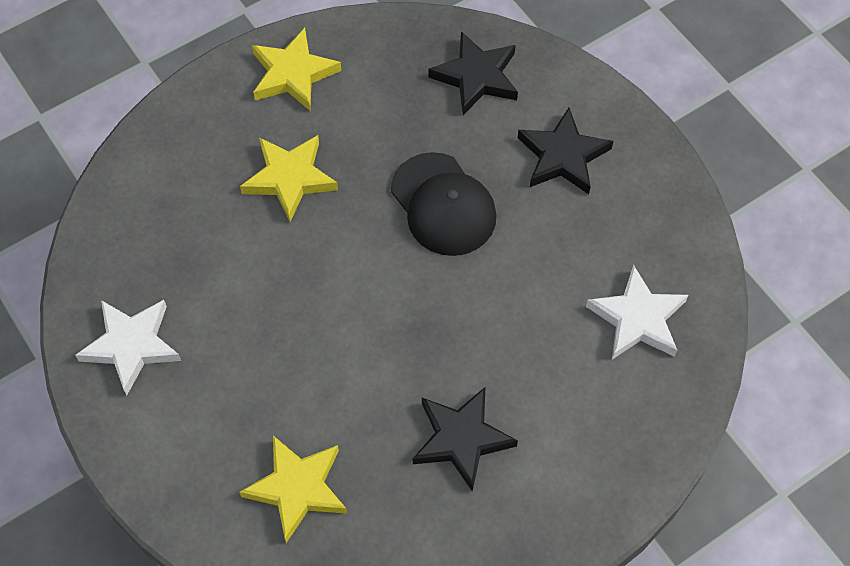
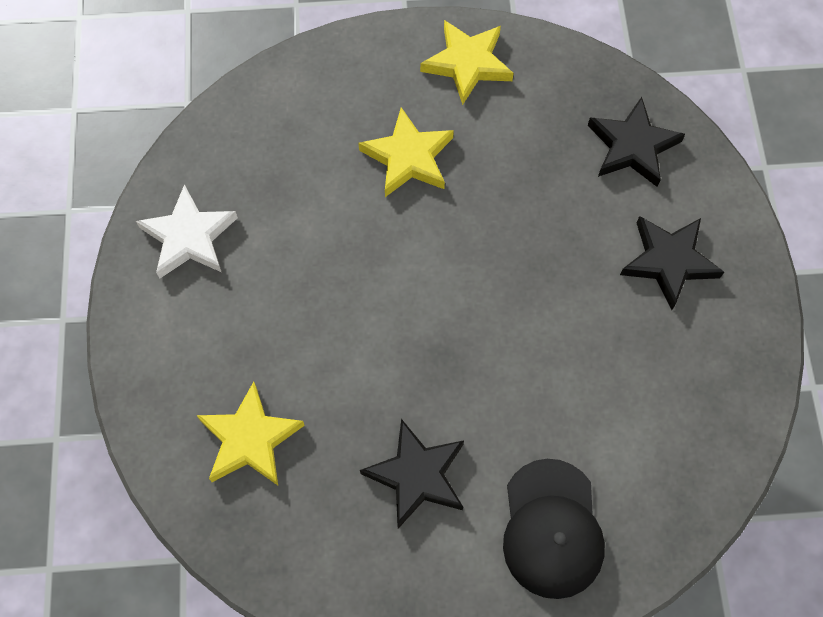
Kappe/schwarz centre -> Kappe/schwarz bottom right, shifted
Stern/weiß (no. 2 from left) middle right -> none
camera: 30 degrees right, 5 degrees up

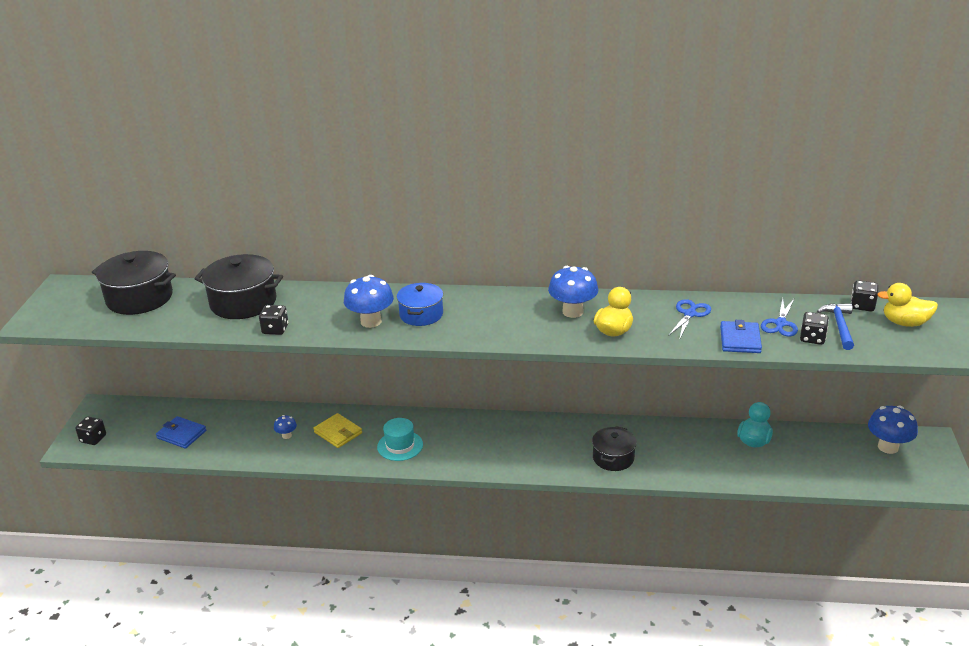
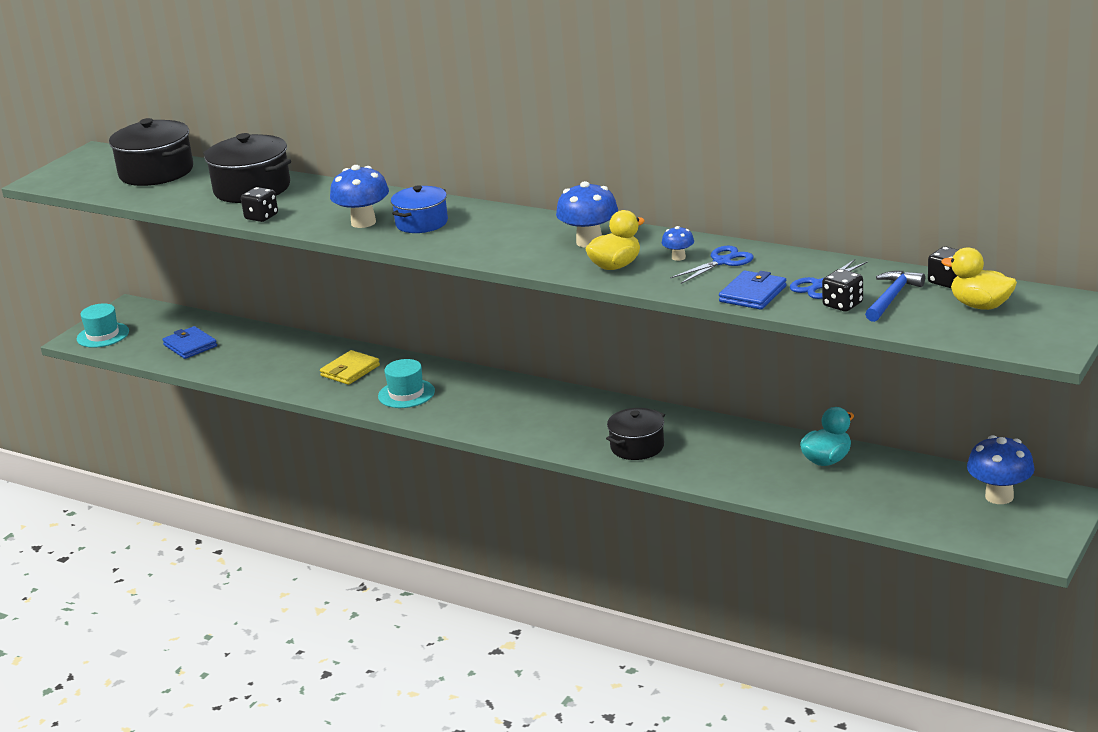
Spielwürfel/schwarz (no. 1 from left) bottom left -> Hut/türkis (no. 1 from left) middle left
Pilz/blau (no. 1 from left in the first image) middle left -> Pilz/blau (no. 3 from left) top centre, shifted
Geldbörse/gelb centre -> Geldbörse/gelb middle left, 60 degrees clockwise
camera: 25 degrees right, 5 degrees down

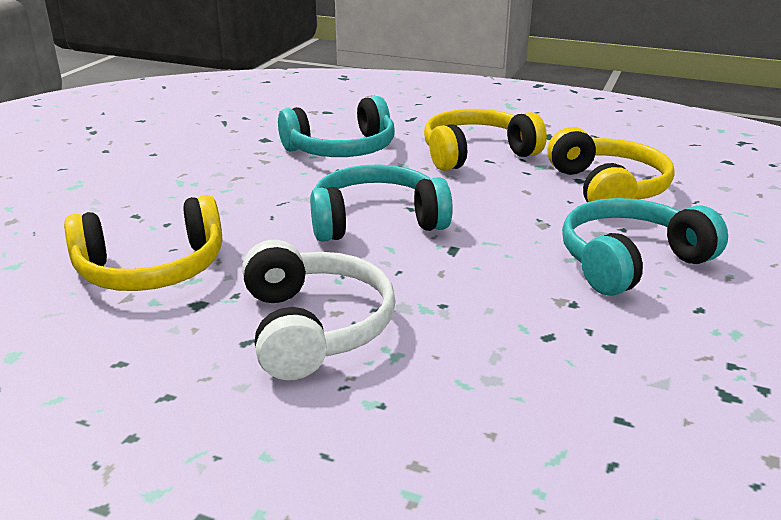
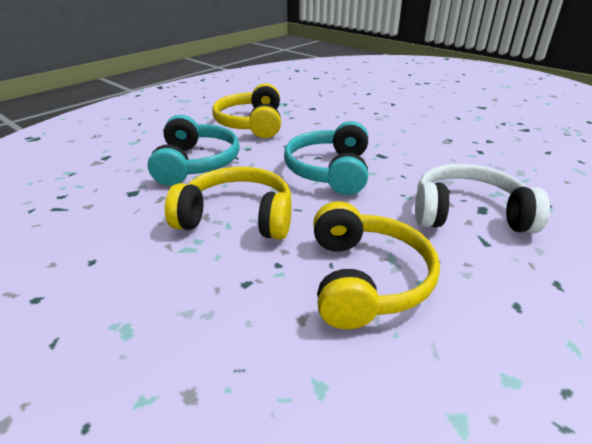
Kopfhörer/gelb (no. 3 from left in the first image) top right -> Kopfhörer/gelb (no. 1 from left) centre, shifted
Kopfhörer/türkis (no. 3 from left) middle right -> none
camera: 70 degrees left, 5 degrees up

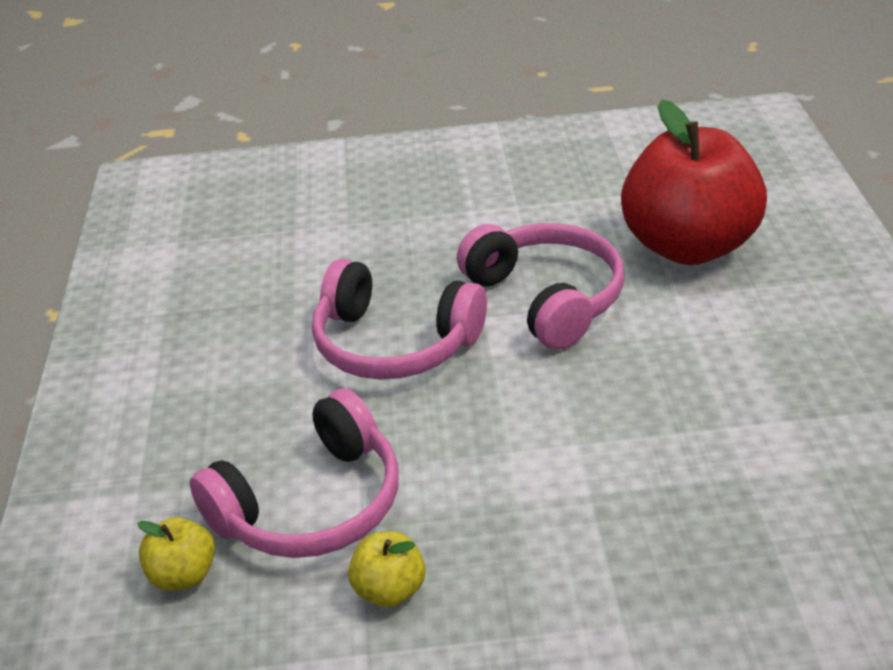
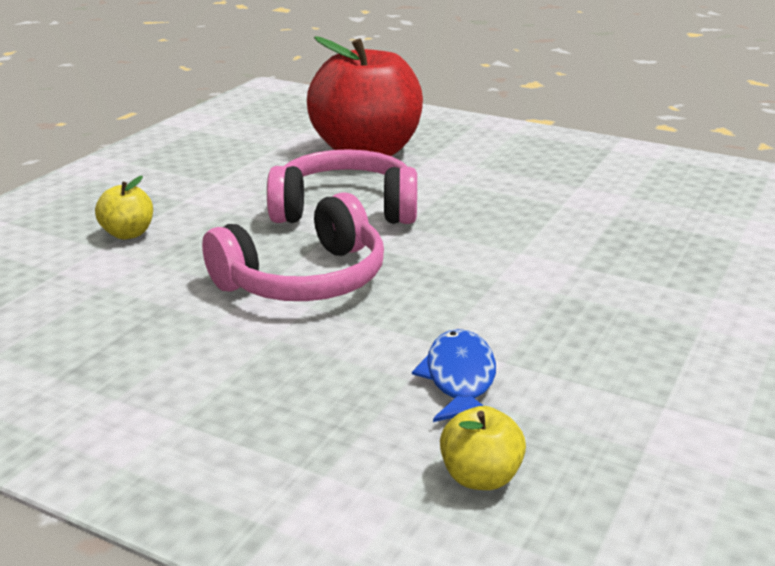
Kopfhörer/rosa (no. 1 from left) bottom left -> Fisch/blau centre
Apfel/gelb (no. 2 from left in the first image) bottom centre -> Apfel/gelb (no. 1 from left) middle left, shifted
camera: 60 degrees left, 10 degrees down

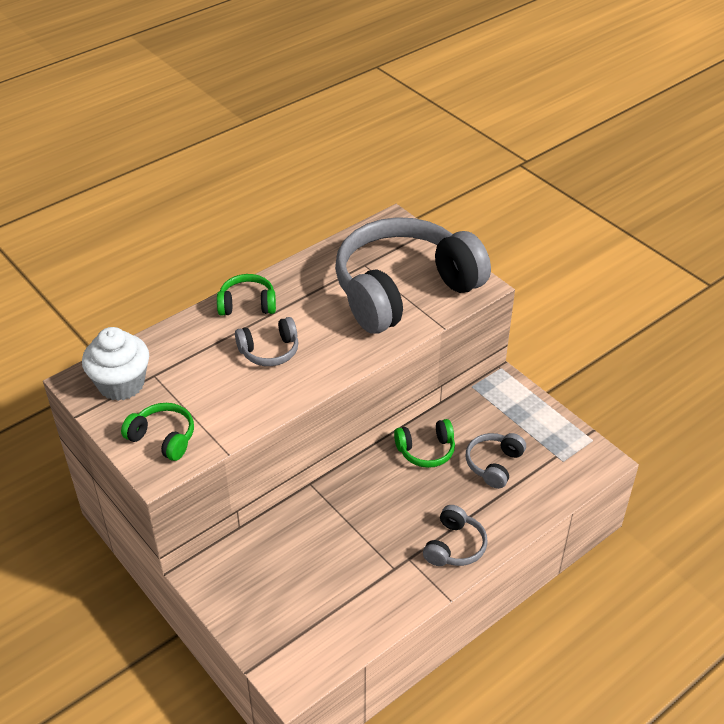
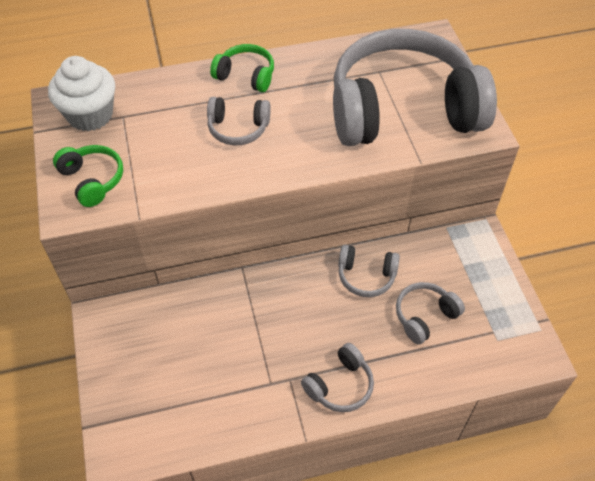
Kopfhörer/grün (no. 3 from left) centre -> Kopfhörer/grau (no. 3 from left) centre
camera: 25 degrees right, 10 degrees up

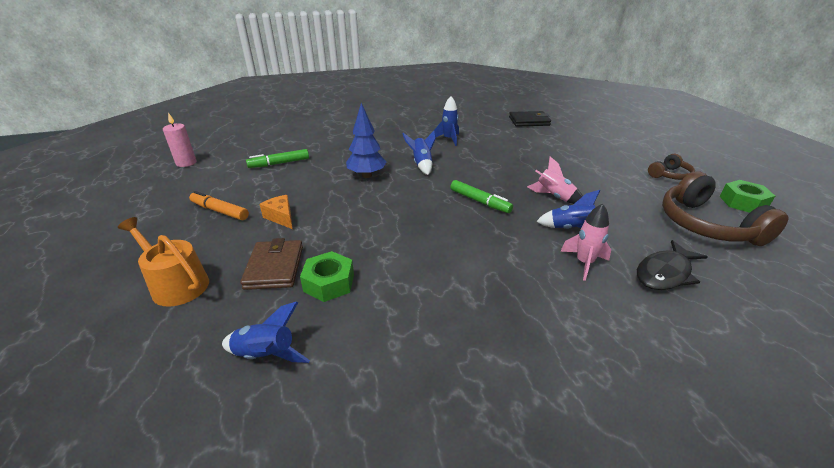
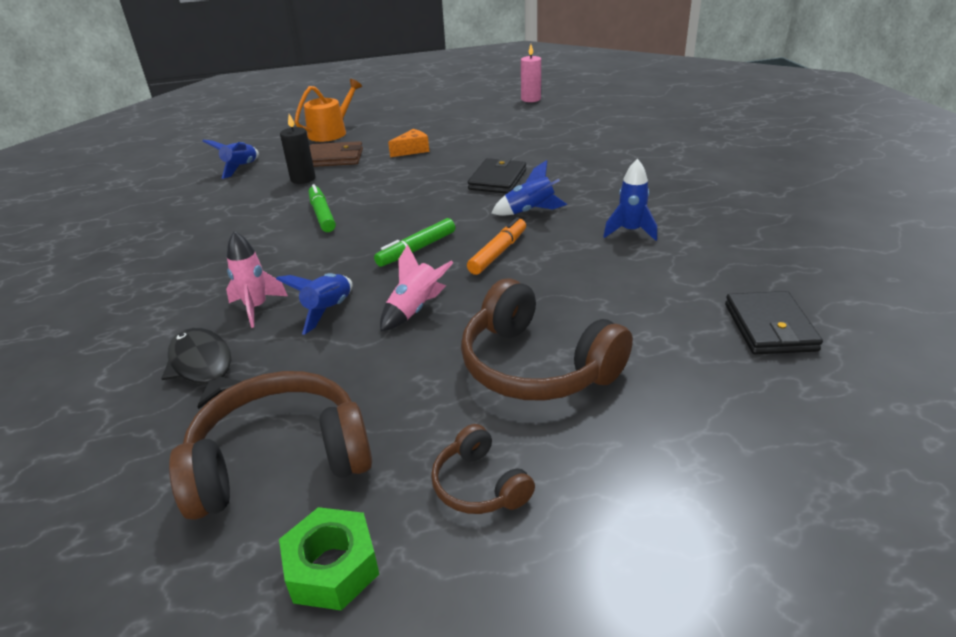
Filzstift/orange middle left -> Filzstift/orange centre, shifted
Filzstift/grün (no. 1 from left) middle left -> Filzstift/grün (no. 1 from left) top centre, shifted
Sechskantmutter/grün (no. 1 from left) centre -> Kerze/schwarz top left
Baum/blau top centre -> Geldbörse/schwarz (no. 1 from left) top centre
none -> Kopfhörer/braun (no. 3 from left) centre
camera: 95 degrees right, 0 degrees up

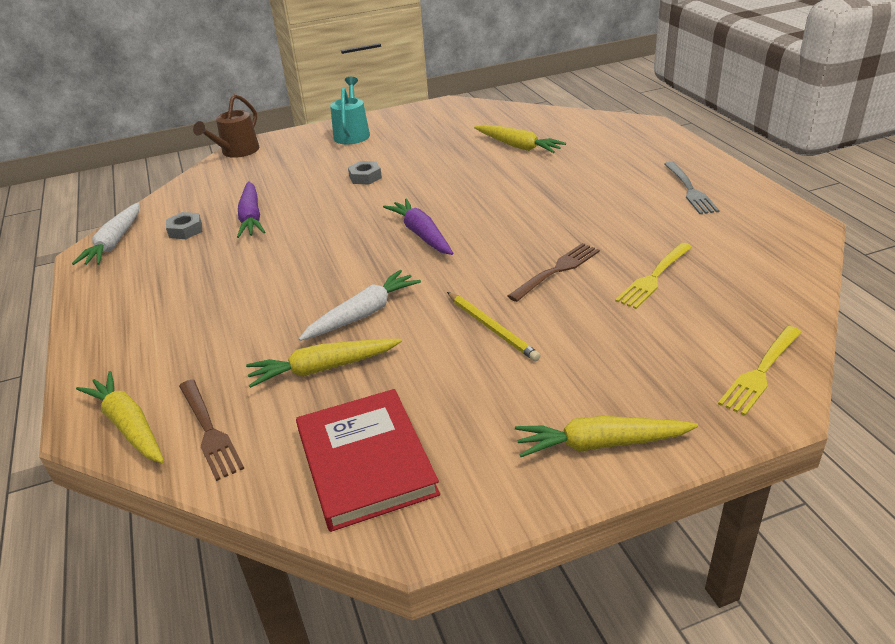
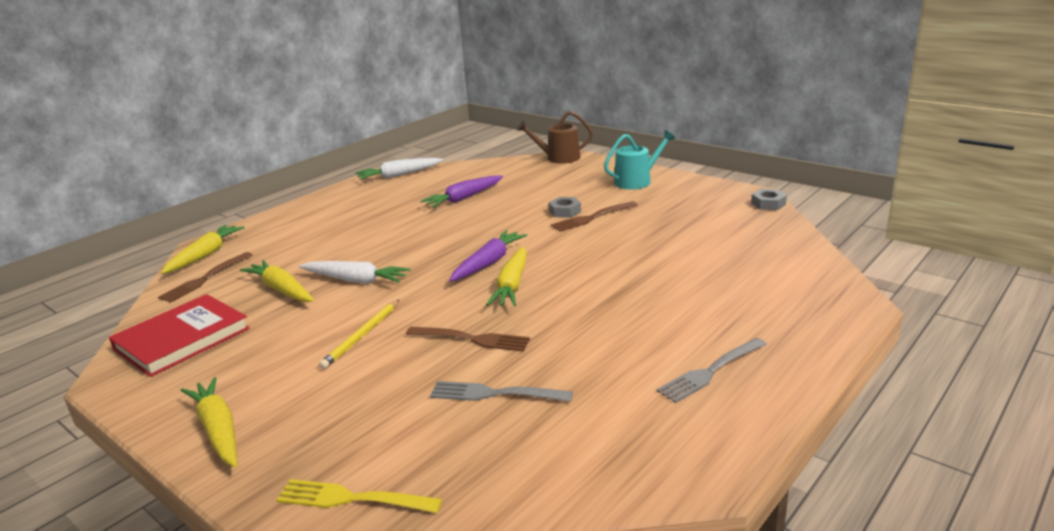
Sechskantmutter/grau (no. 1 from left in the first image) middle left -> Sechskantmutter/grau (no. 2 from left) middle right, shifted
Karotte/gelb (no. 3 from left in the first image) top centre -> Karotte/gelb (no. 4 from left) centre, shifted
Gabel/gelb (no. 1 from left) middle right -> Gabel/grau (no. 1 from left) bottom centre
none -> Gabel/braun (no. 3 from left) centre
camera: 60 degrees right, 10 degrees down

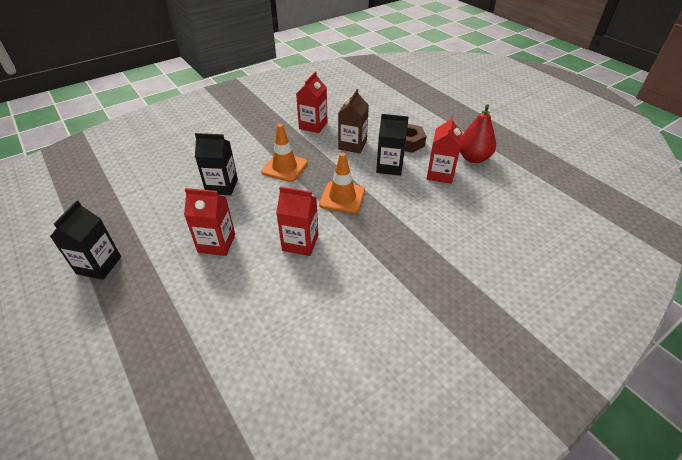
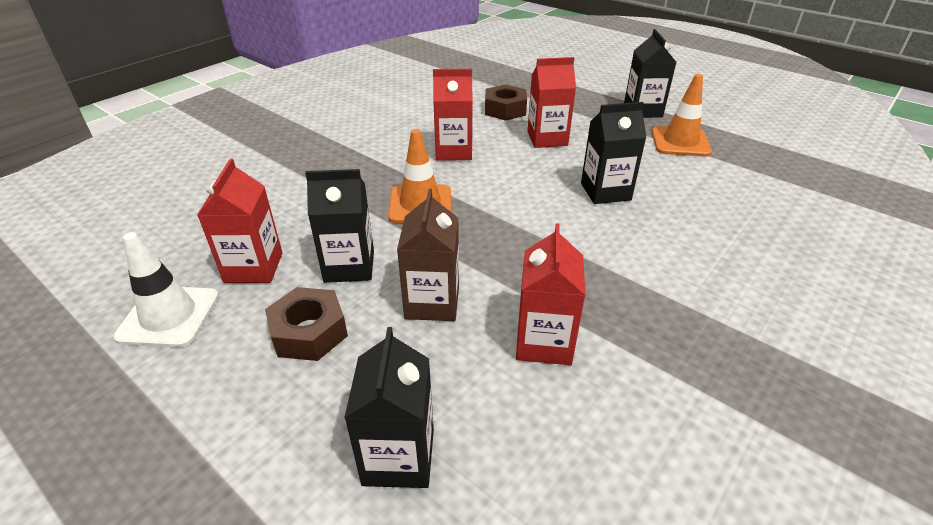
Leitkegel/orange (no. 1 from left in the first image) top centre -> Leitkegel/orange (no. 2 from left) top right, shifted
Birne/rot top right -> Leitkegel/weiß middle left
none -> Getränkekarton/schwarz (no. 2 from left) bottom centre
none -> Sechskantmutter/braun (no. 2 from left) top centre
camera: 165 degrees right, 5 degrees down

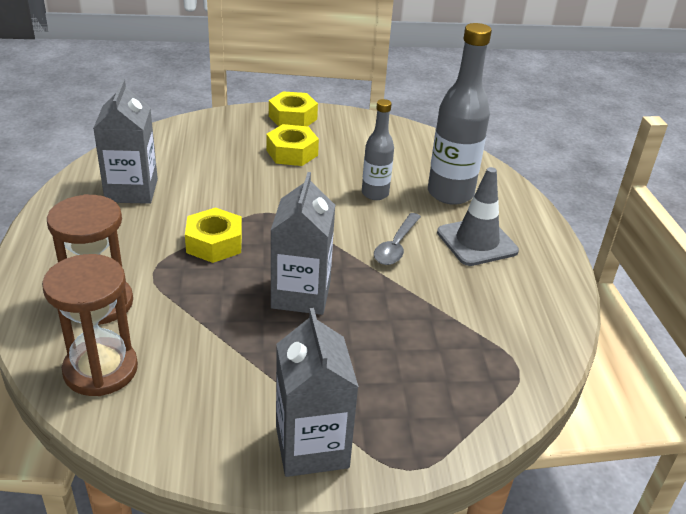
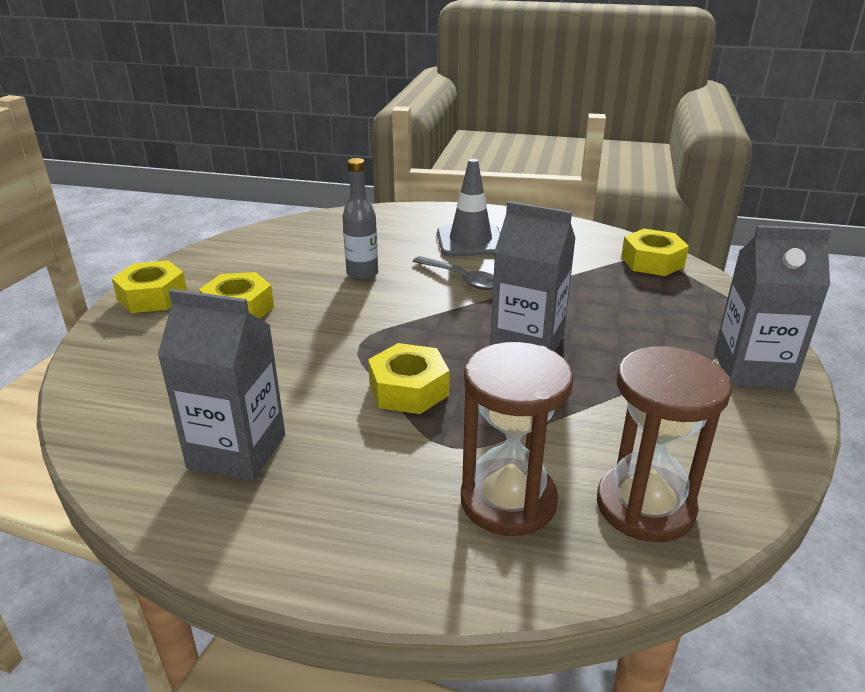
Flasche/grau (no. 2 from left) top right -> none
none -> Sechskantmutter/gelb (no. 4 from left) middle right
camera: 70 degrees left, 5 degrees down

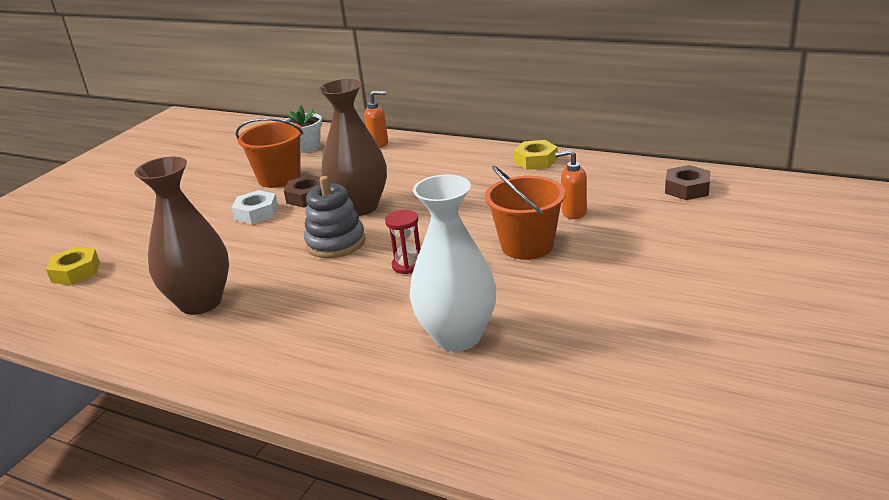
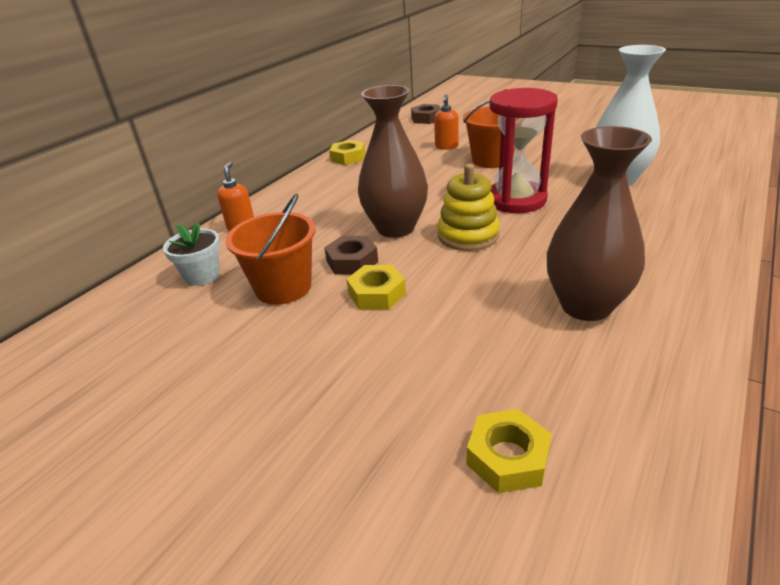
Sechskantmutter/weiß middle left -> Sechskantmutter/gelb (no. 2 from left) centre
Stapelspielzeug/grau centre -> Stapelspielzeug/gelb centre
Sanduhr/rot centre -> Sanduhr/rot top right, x2.11
camera: 85 degrees left, 5 degrees up

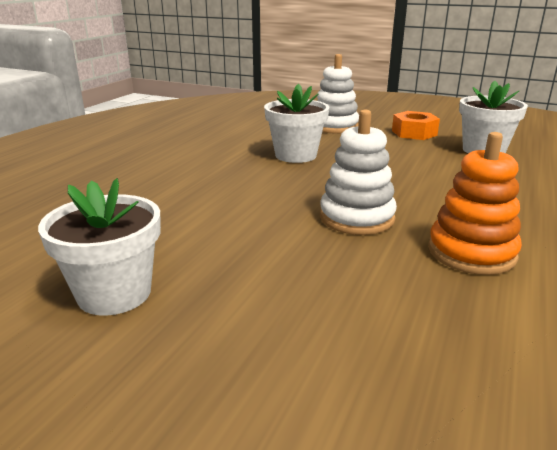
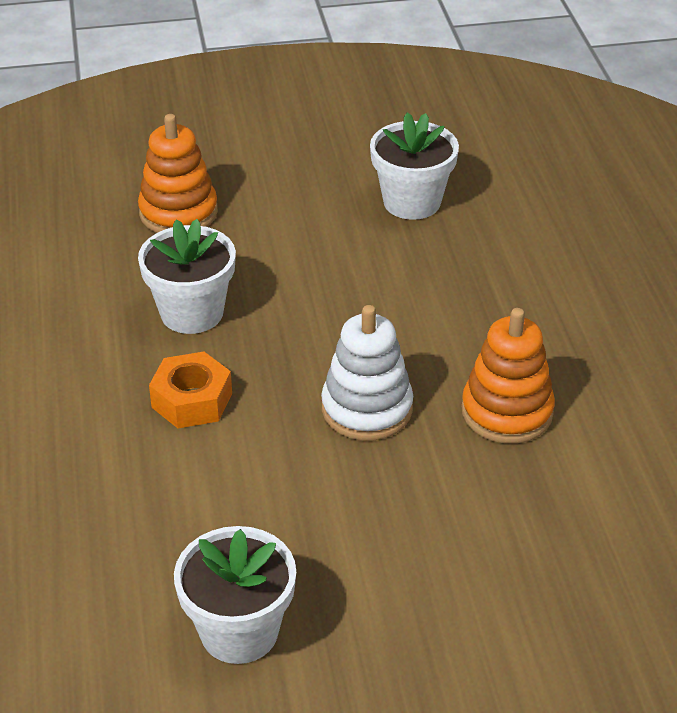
Stapelspielzeug/weiß (no. 1 from left) top centre -> Stapelspielzeug/orange (no. 1 from left) top left
Sechskantmutter/orange top right -> Sechskantmutter/orange middle left, shifted
camera: 35 degrees left, 15 degrees up

